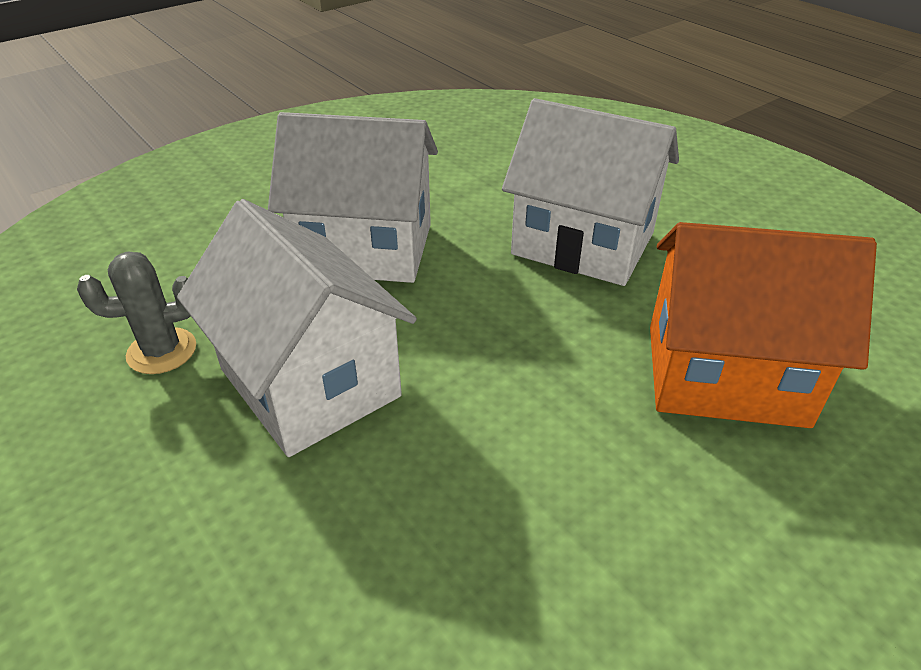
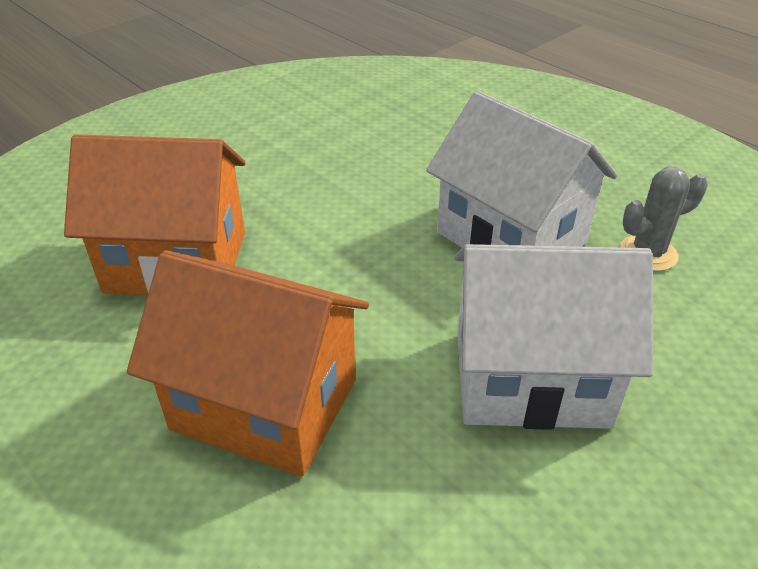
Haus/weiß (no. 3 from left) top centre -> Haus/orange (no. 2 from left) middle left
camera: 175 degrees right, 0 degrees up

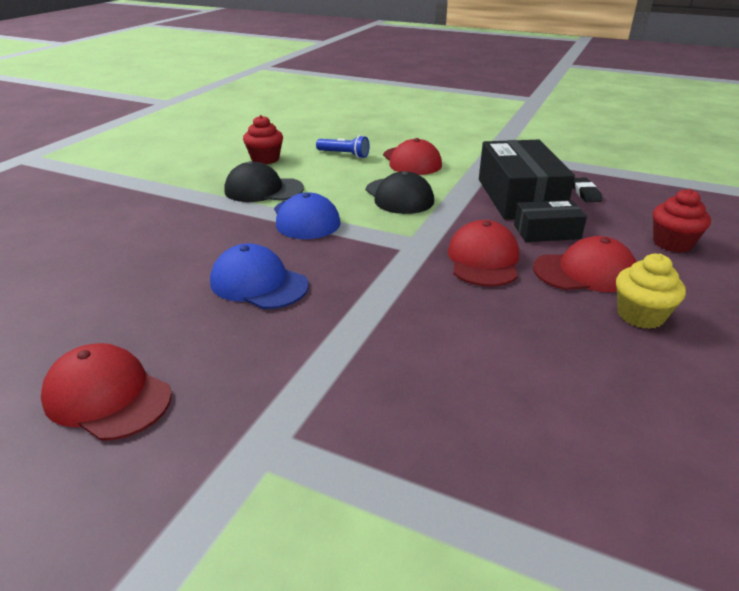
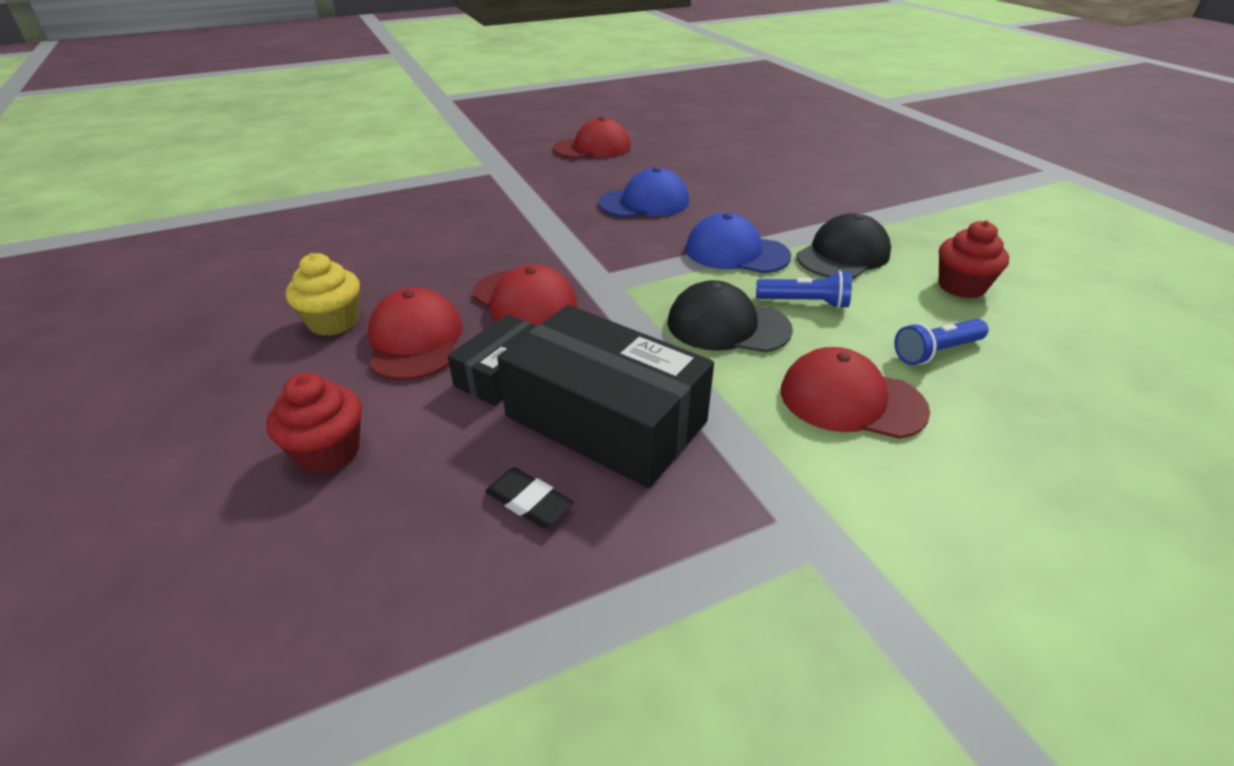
Kappe/rot (no. 4 from left in the first image) middle right -> Kappe/rot (no. 1 from left) centre, 135 degrees clockwise
none -> Taschenlampe/blau (no. 1 from left) centre
camera: 130 degrees right, 5 degrees up

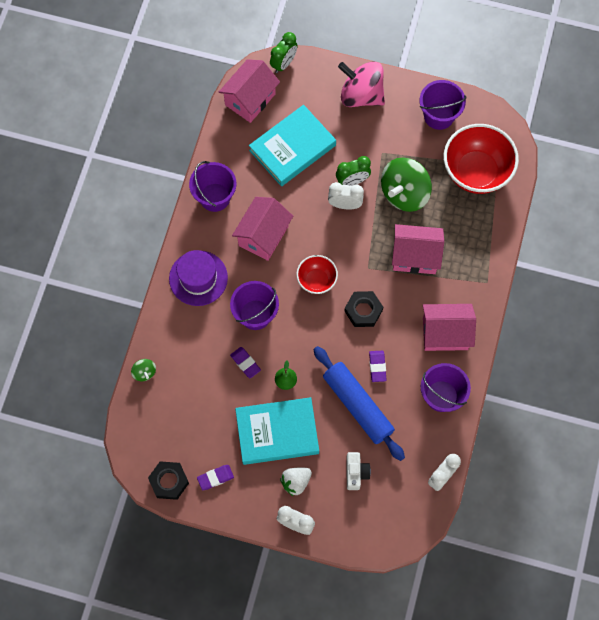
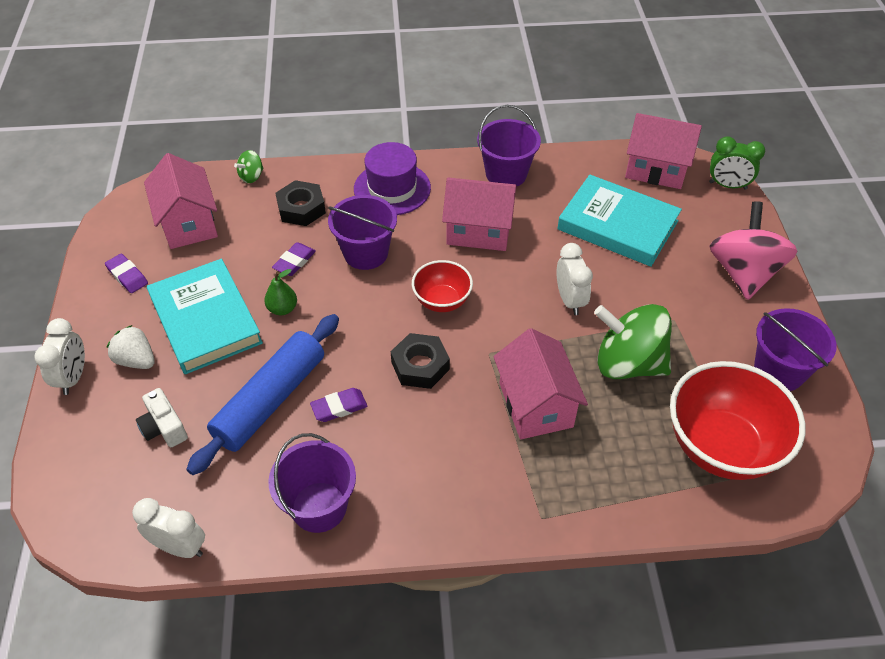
Sechskantmutter/schwarz (no. 1 from left) bottom left -> Sechskantmutter/schwarz (no. 1 from left) top centre, shifted
Wecker/grün (no. 2 from left) top centre -> none
Kamera/weiß bottom centre -> Kamera/weiß middle left, 75 degrees clockwise
Haus/rosa (no. 4 from left in the first image) middle right -> Haus/rosa (no. 1 from left) top left, shifted
camera: 70 degrees right, 20 degrees down

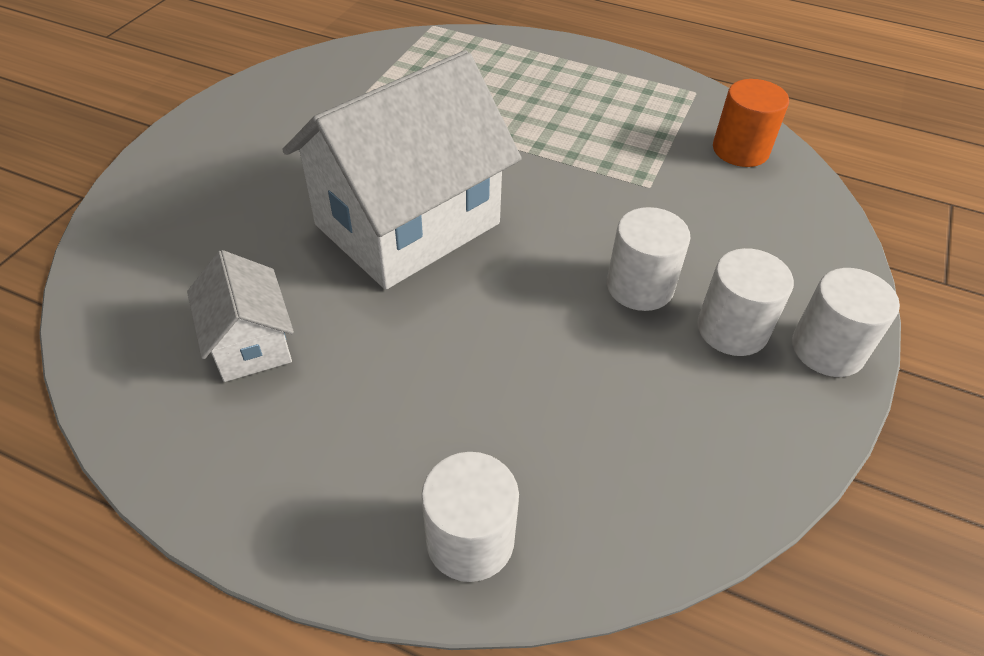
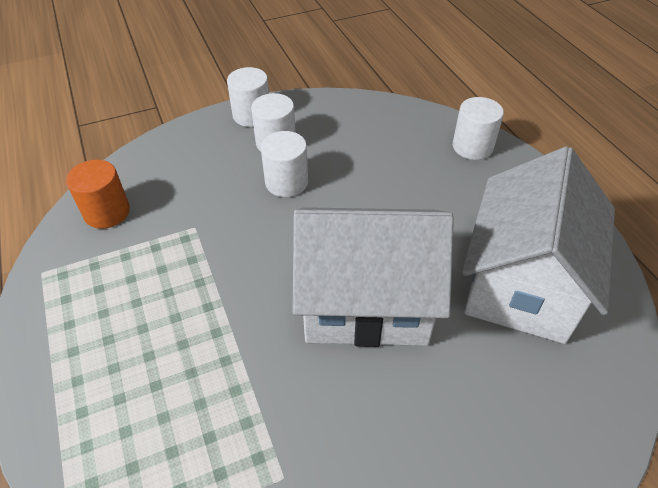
Haus/weiß (no. 1 from left in the first image) middle left -> Haus/weiß (no. 2 from left) middle right, x2.08
camera: 135 degrees left, 0 degrees up

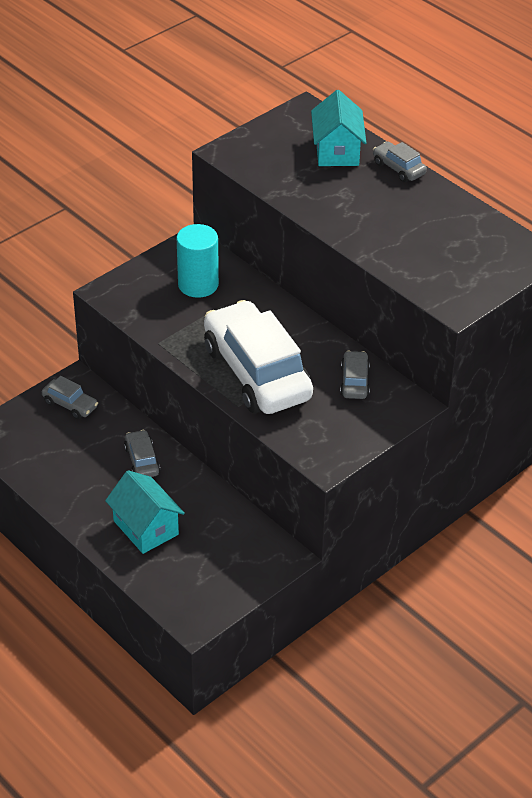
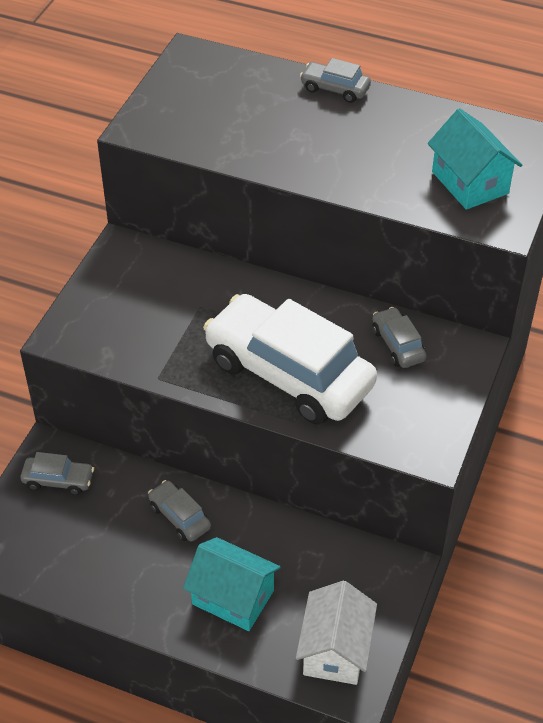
Vollzylinder/türkis top centre -> none
Haus/türkis (no. 2 from left) top centre -> Haus/türkis (no. 2 from left) top right, shifted
none -> Haus/weiß bottom centre
camera: 25 degrees left, 5 degrees up

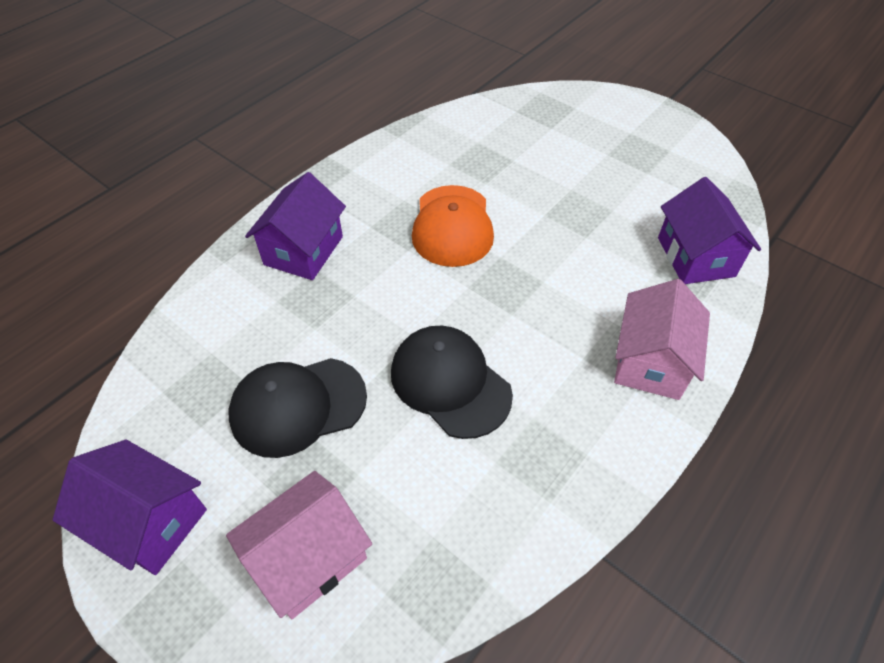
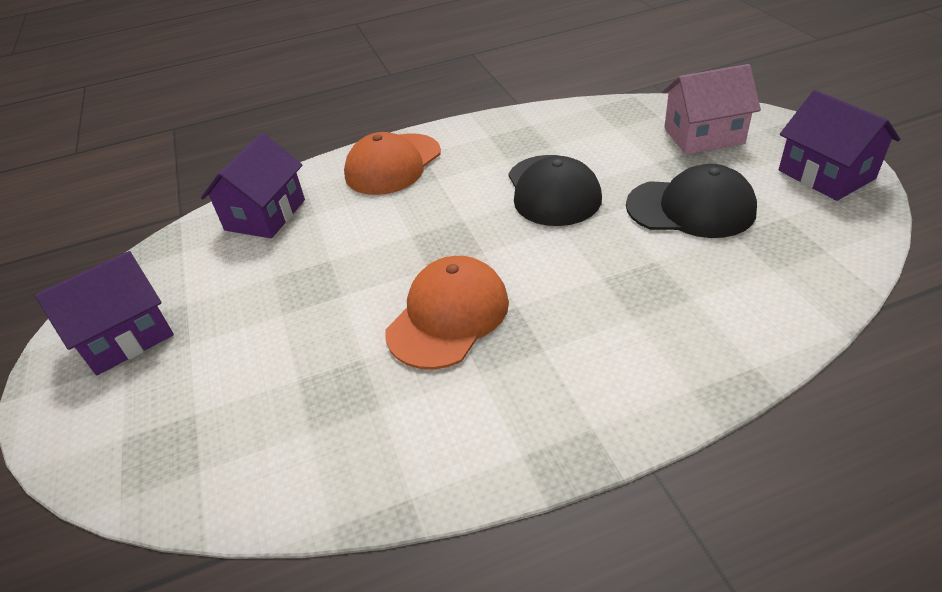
Haus/lila (no. 2 from left in the first image) centre -> Haus/lila (no. 1 from left) middle left, shifted
Haus/rosa (no. 2 from left) middle right -> Kappe/orange (no. 1 from left) top centre
camera: 145 degrees left, 10 degrees down

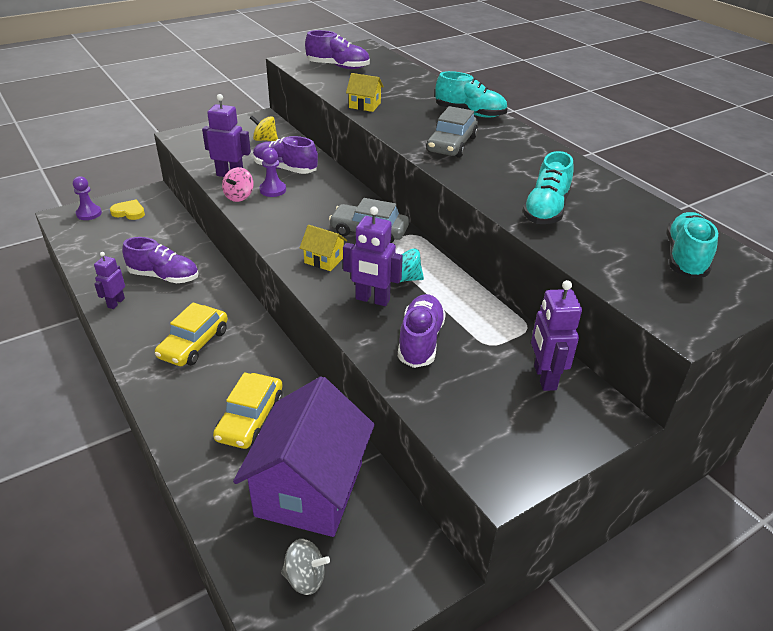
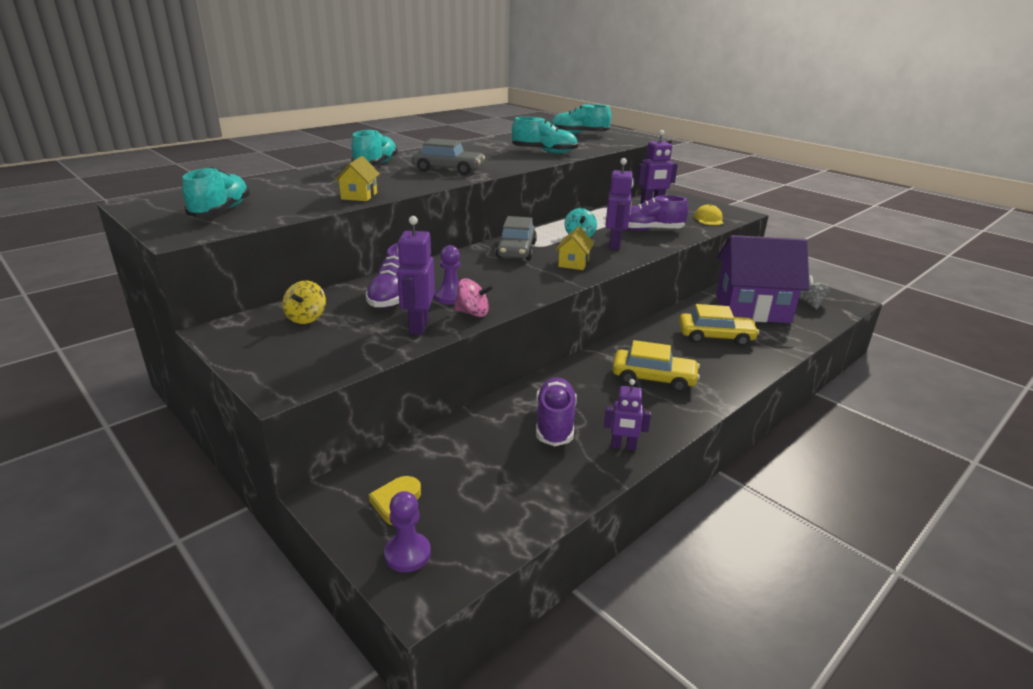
Schuh/lila (no. 3 from left) top centre -> Schuh/türkis (no. 1 from left) top left
none -> Kappe/gelb top right
camera: 100 degrees left, 10 degrees down

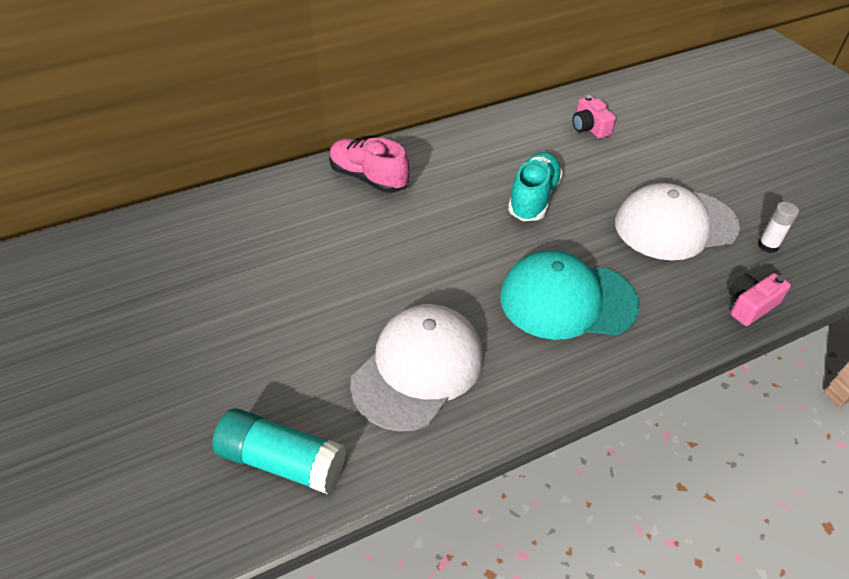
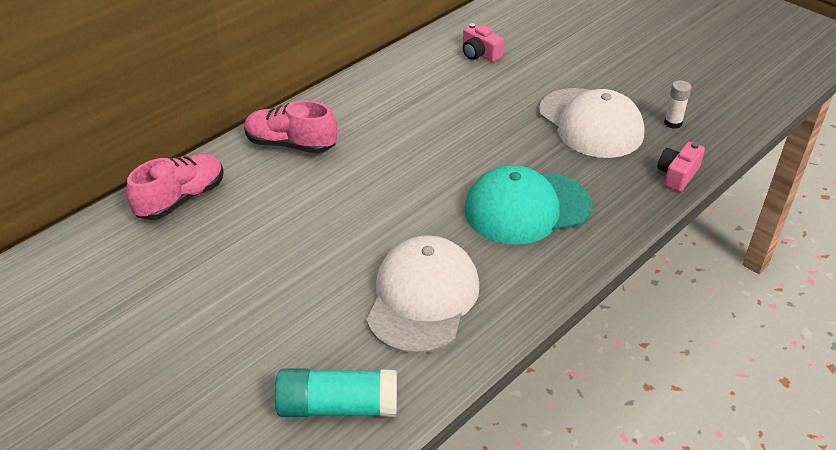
Schuh/türkis top centre -> none
Kappe/weiß (no. 2 from left) middle right -> Kappe/weiß (no. 2 from left) top right, 90 degrees counterclockwise
none -> Schuh/rosa (no. 1 from left) middle left
camera: 20 degrees left, 5 degrees down

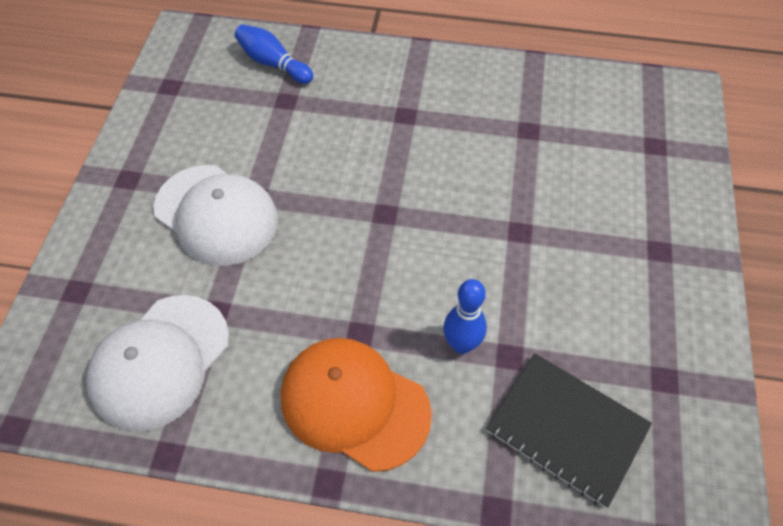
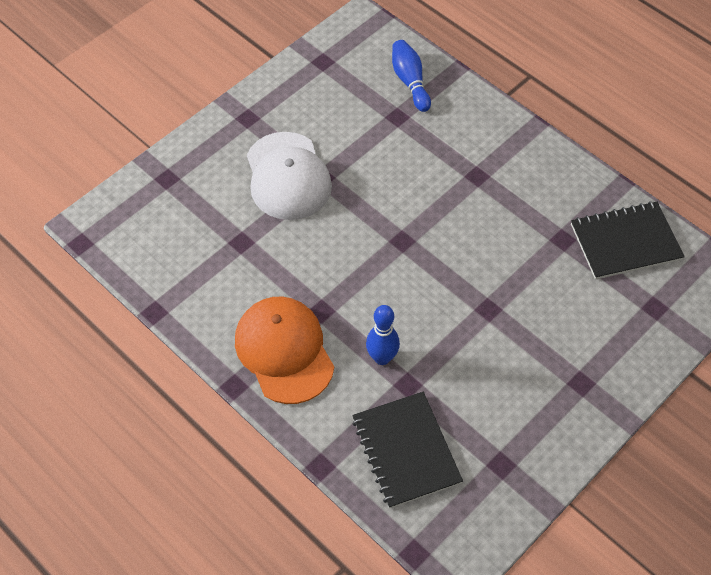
Kappe/weiß (no. 1 from left) bottom left -> none
none -> Notizbuch/schwarz (no. 2 from left) middle right
camera: 35 degrees right, 0 degrees up

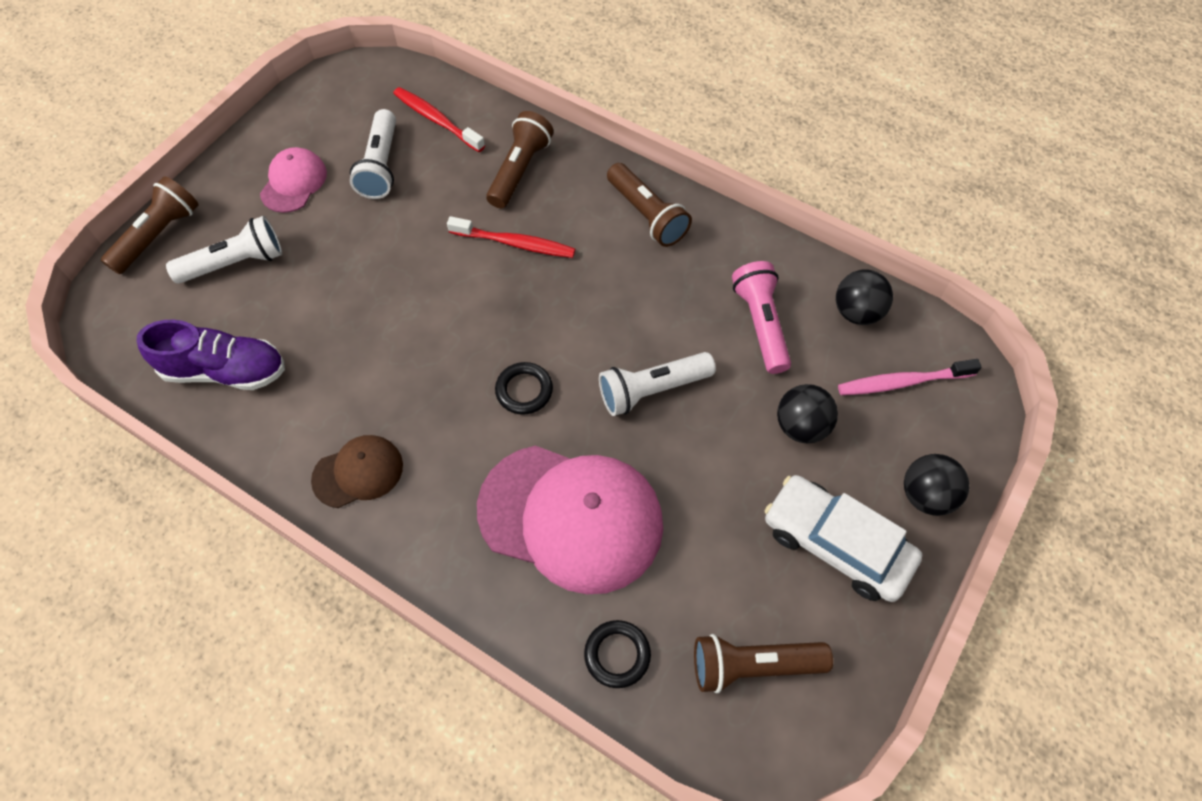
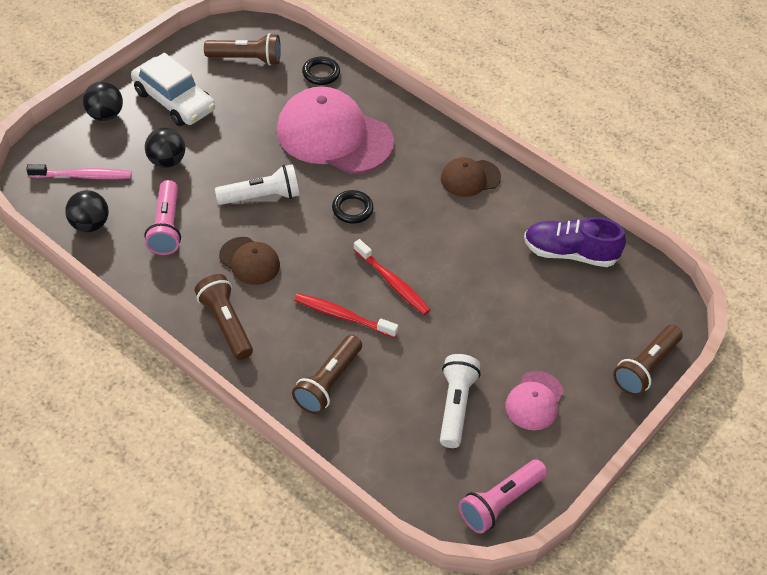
Taschenlampe/weiß (no. 1 from left) top left -> none
Zahnbürste/rot (no. 1 from left in the first image) top centre -> Zahnbürste/rot (no. 2 from left) centre, shifted
none -> Kappe/braun (no. 1 from left) middle left
none -> Taschenlampe/rosa (no. 2 from left) bottom centre
camera: 175 degrees left, 10 degrees down

